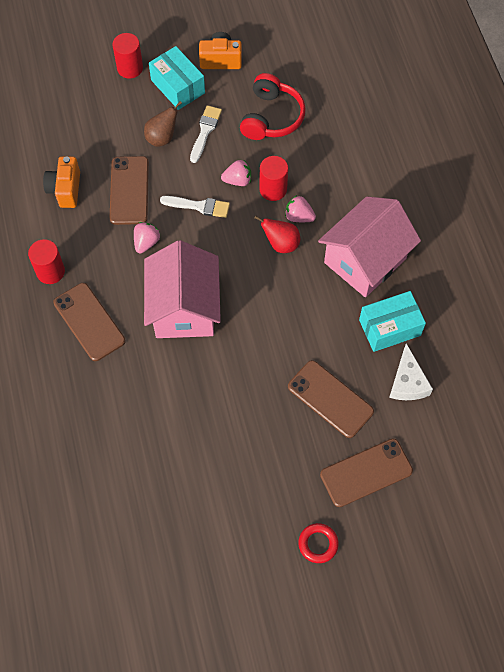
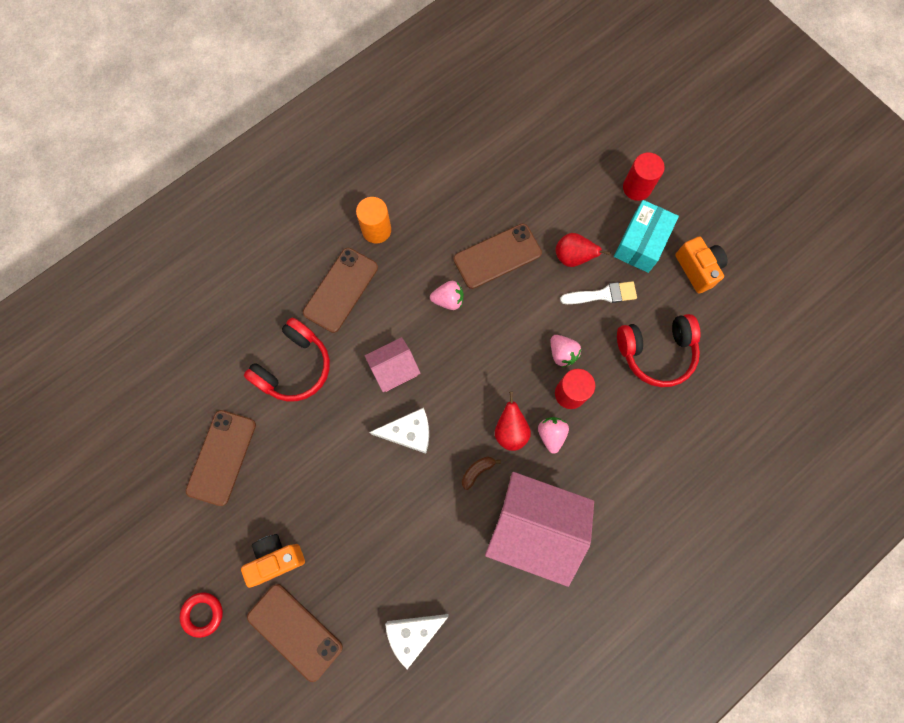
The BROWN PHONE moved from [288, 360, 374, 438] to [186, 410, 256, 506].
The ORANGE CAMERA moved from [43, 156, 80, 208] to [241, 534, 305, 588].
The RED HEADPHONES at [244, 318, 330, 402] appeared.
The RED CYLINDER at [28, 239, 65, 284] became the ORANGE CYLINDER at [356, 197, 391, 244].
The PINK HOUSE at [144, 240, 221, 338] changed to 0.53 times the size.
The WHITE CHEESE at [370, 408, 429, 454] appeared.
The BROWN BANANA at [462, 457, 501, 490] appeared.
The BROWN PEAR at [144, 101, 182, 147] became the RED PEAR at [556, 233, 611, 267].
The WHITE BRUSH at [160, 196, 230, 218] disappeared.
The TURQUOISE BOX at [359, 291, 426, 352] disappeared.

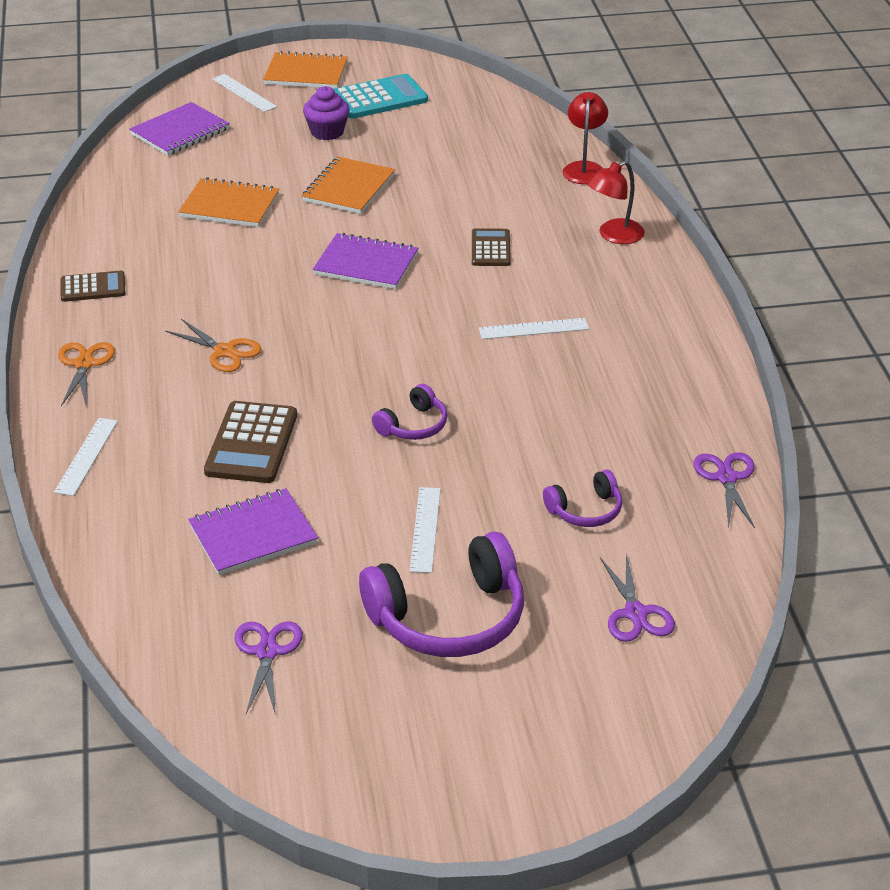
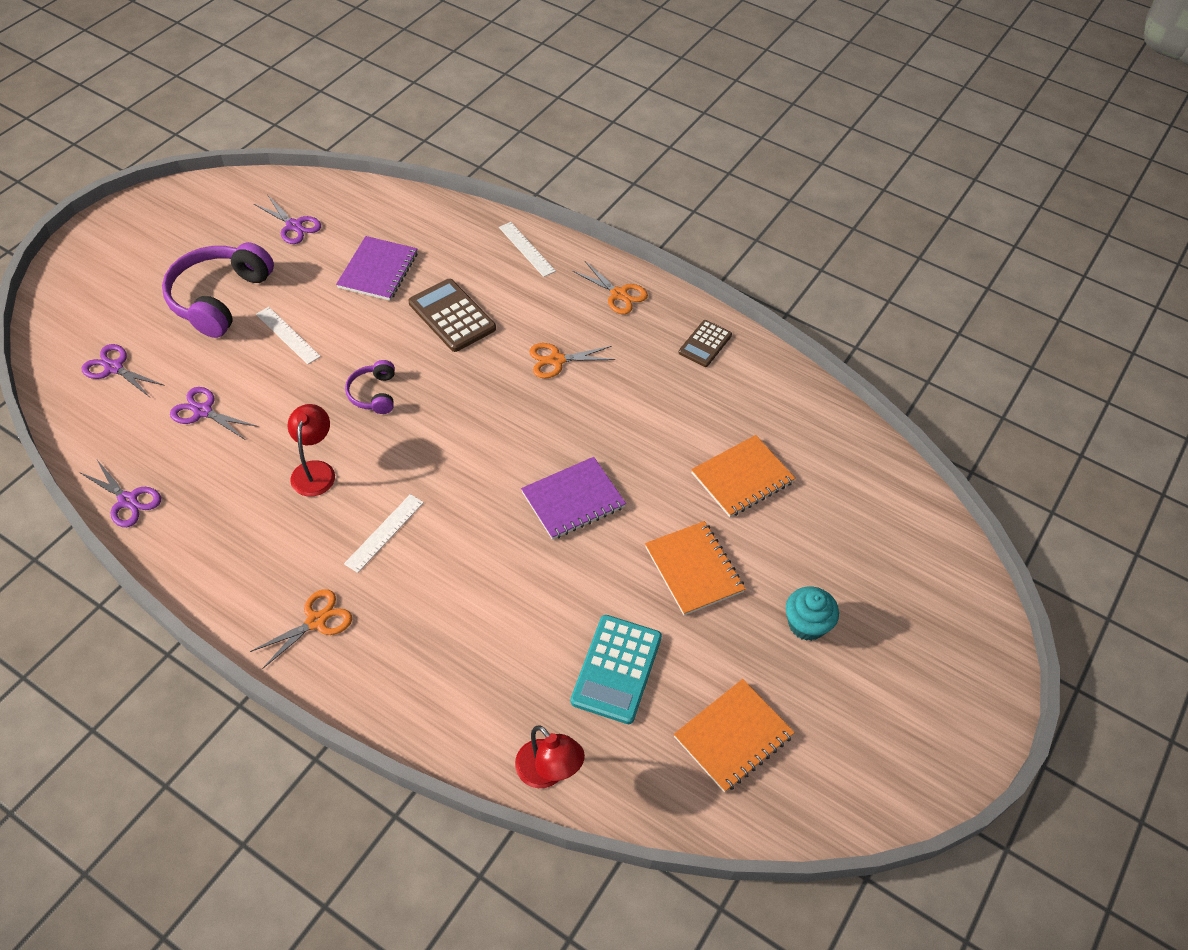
The PURPLE HEADPHONES at [543, 470, 622, 527] was replaced by the PURPLE SCISSORS at [170, 387, 258, 440].
The ORANGE SCISSORS at [250, 589, 352, 669] appeared.
The RED LAMP moved from [587, 160, 645, 244] to [288, 404, 335, 496].
The TURQUOISE CALCULATOR moved from [334, 74, 428, 119] to [571, 615, 662, 724].
The ORANGE NOTEBOOK moved from [263, 51, 348, 89] to [674, 679, 795, 793].
The PURPLE CUPCAKE at [303, 86, 349, 140] became the TURQUOISE CUPCAKE at [786, 586, 839, 641].
The PURPLE NOTEBOOK at [129, 102, 230, 156] disappeared.
The WHITE RULER at [212, 74, 277, 112] disappeared.
The BROWN CALCULATOR at [472, 228, 511, 266] disappeared.

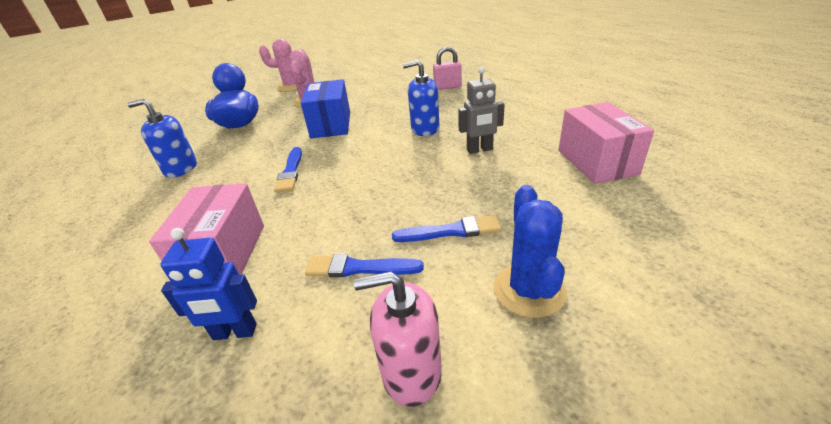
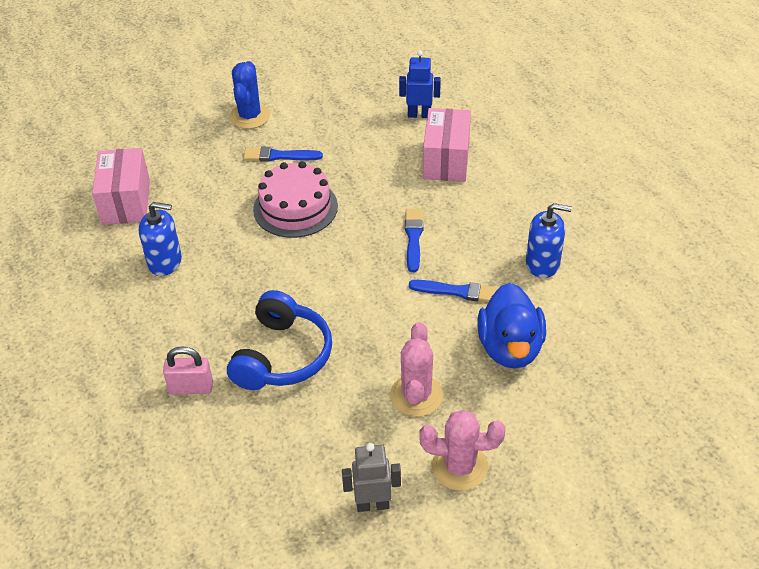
The BLUE SOAP DISPENSER moved from [403, 60, 439, 136] to [139, 202, 182, 276].
The BLUE HEADPHONES at [227, 290, 332, 390] appeared.
The PINK CAKE at [253, 161, 338, 238] appeared.
The GREY ROBOT moved from [458, 67, 505, 154] to [342, 443, 401, 512].
The BLUE BRUSH moved from [305, 254, 424, 277] to [409, 280, 498, 302].
The BLUE BOX at [301, 79, 350, 138] disappeared.
The PINK SOAP DISPENSER at [354, 271, 442, 407] disappeared.

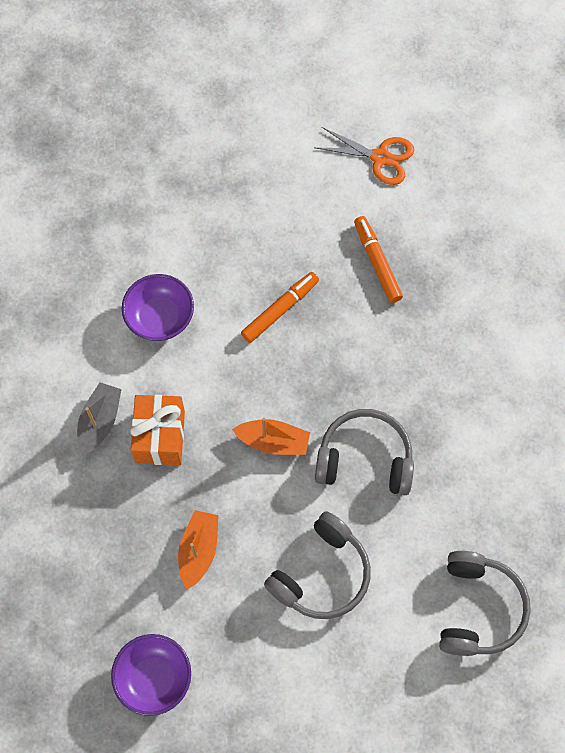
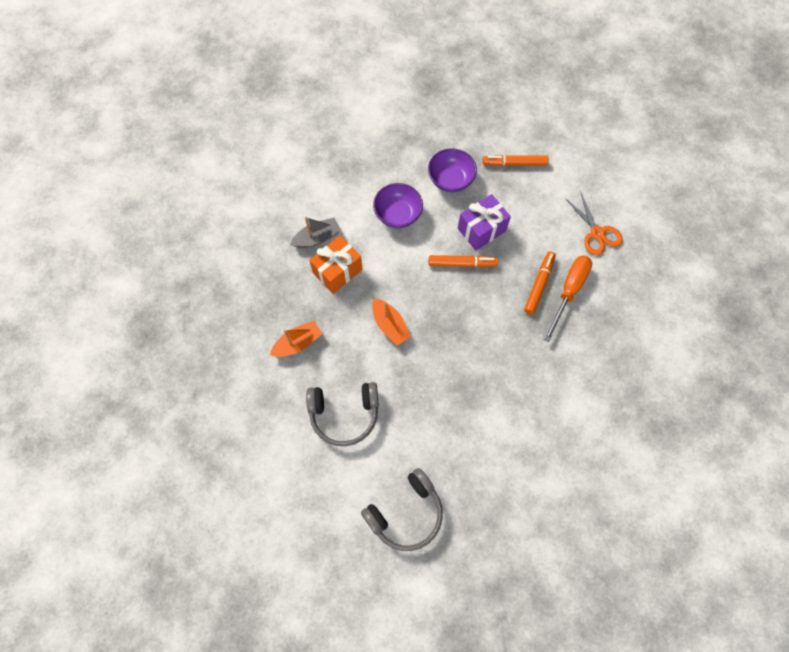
The PURPLE BOWL moved from [111, 634, 191, 716] to [428, 148, 477, 192].
The PURPLE GIFT at [458, 194, 511, 251] appeared.
The ORANGE MARKER at [483, 155, 549, 166] appeared.
The ORANGE SCREWDRIVER at [544, 255, 592, 342] appeared.
The GREY HEADPHONES at [315, 409, 414, 495] disappeared.

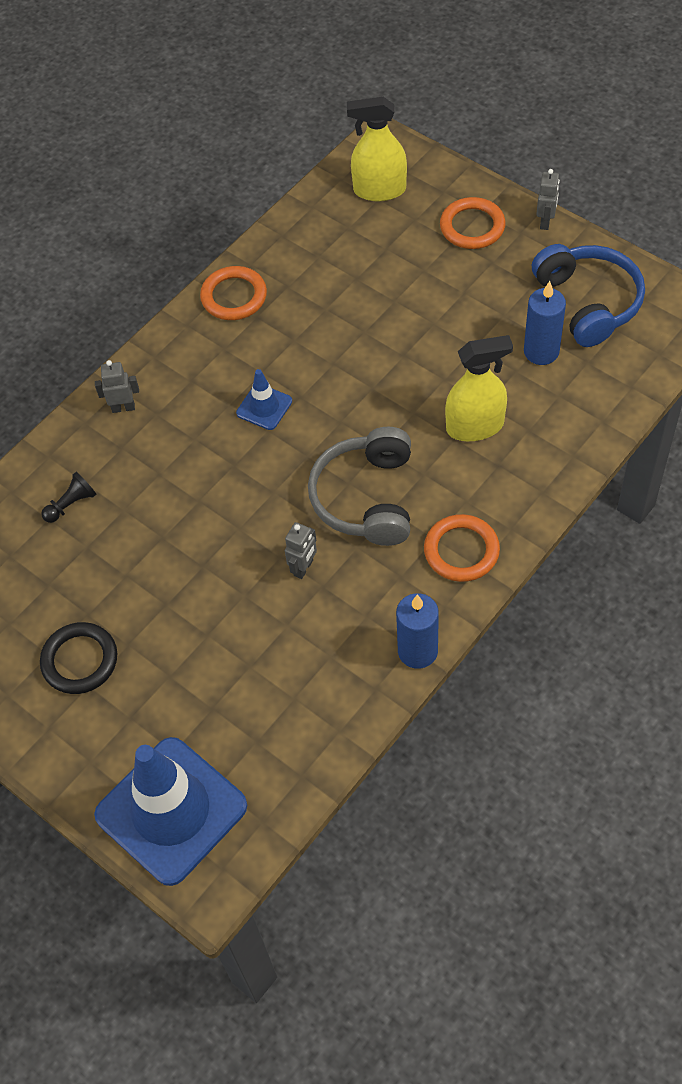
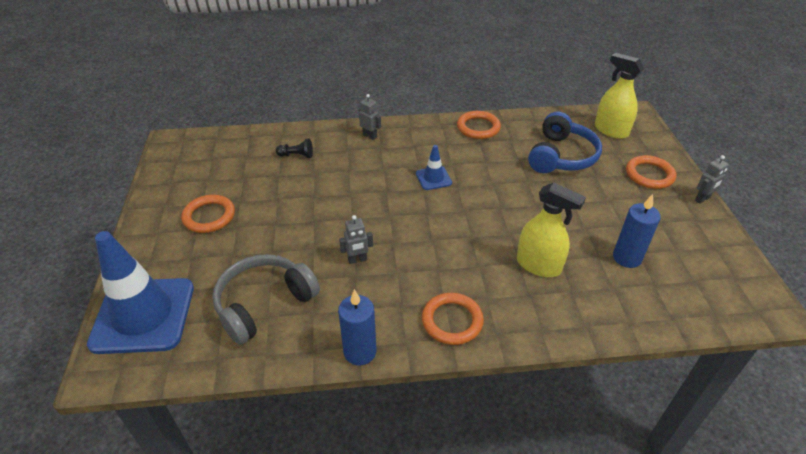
The BLACK RING at [40, 622, 117, 694] became the ORANGE RING at [181, 195, 235, 233].
The GREY HEADPHONES moved from [308, 427, 411, 546] to [212, 254, 320, 345].
The BLUE HEADPHONES moved from [532, 244, 645, 347] to [528, 111, 602, 173].

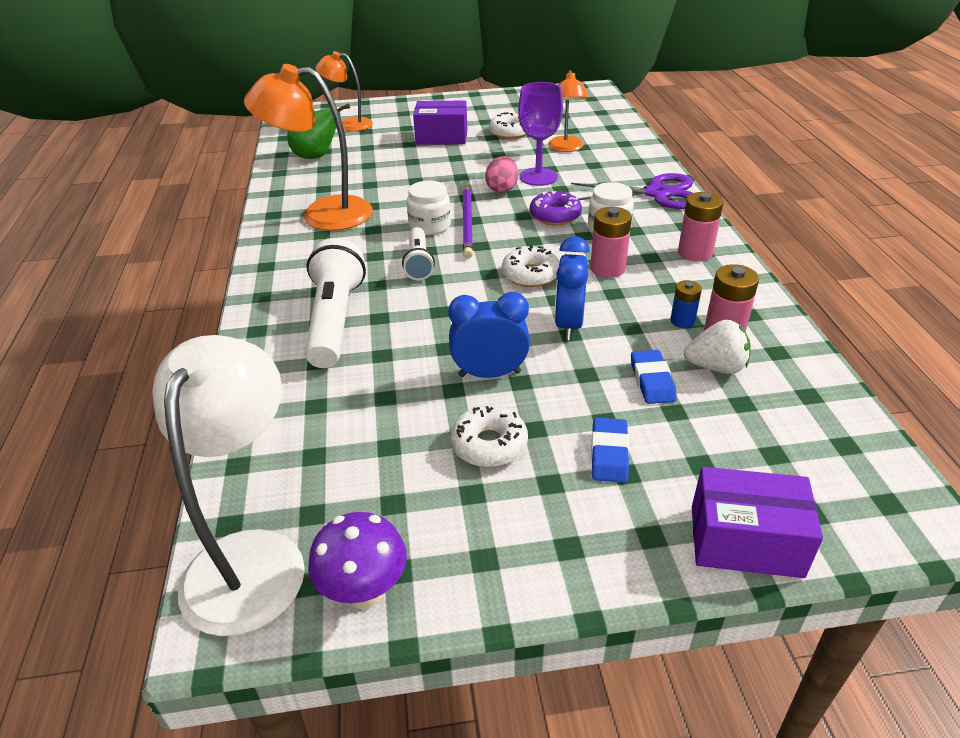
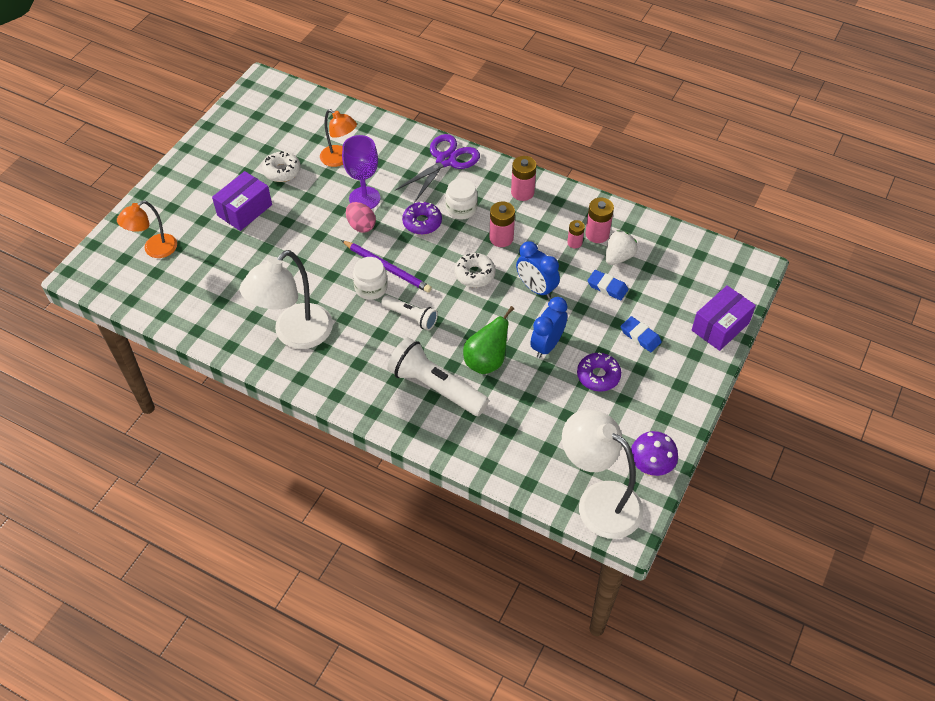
The ORANGE LAMP at [244, 64, 372, 231] became the WHITE LAMP at [240, 250, 333, 349].
The GREEN PEAR moved from [287, 104, 350, 159] to [463, 306, 514, 374].
The BLUE BATTERY at [670, 280, 702, 328] became the PINK BATTERY at [567, 220, 585, 249].
The WHITE DONUT at [450, 405, 528, 467] became the PURPLE DONUT at [577, 352, 621, 392].

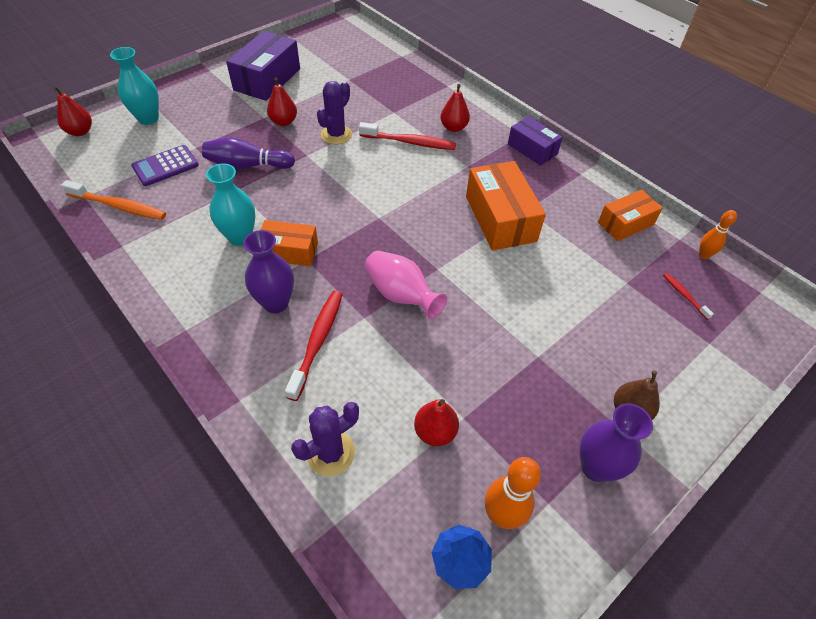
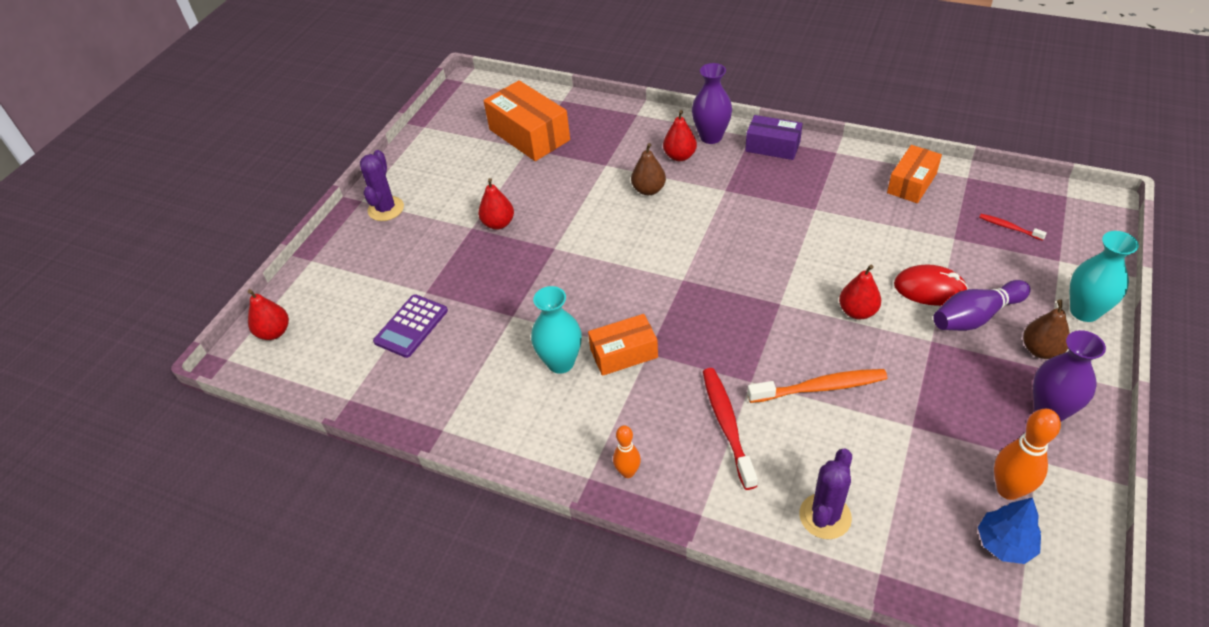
The PURPLE CACTUS moved from [317, 81, 352, 145] to [360, 150, 404, 221].
The ORANGE BOX moved from [466, 161, 546, 251] to [484, 80, 570, 161].
The ORANGE BOWLING PIN moved from [699, 210, 737, 259] to [613, 425, 641, 478].
The RED TOOTHBRUSH at [359, 122, 456, 150] was replaced by the BROWN PEAR at [631, 143, 666, 195].
The PURPLE VASE moved from [243, 230, 294, 313] to [692, 63, 732, 144].
The ORANGE TOOTHBRUSH moved from [61, 180, 166, 220] to [747, 369, 887, 403].
The RED PEAR moved from [414, 399, 459, 446] to [839, 265, 881, 320].
The RED MOUSE at [894, 264, 968, 306] appeared.
The PURPLE BOWLING PIN moved from [202, 137, 295, 169] to [933, 280, 1031, 331].
The TURQUOISE VASE moved from [110, 47, 159, 125] to [1070, 231, 1139, 322].
The PURPLE BOX at [226, 31, 300, 101] disappeared.
The PINK VASE at [365, 251, 447, 319] disappeared.

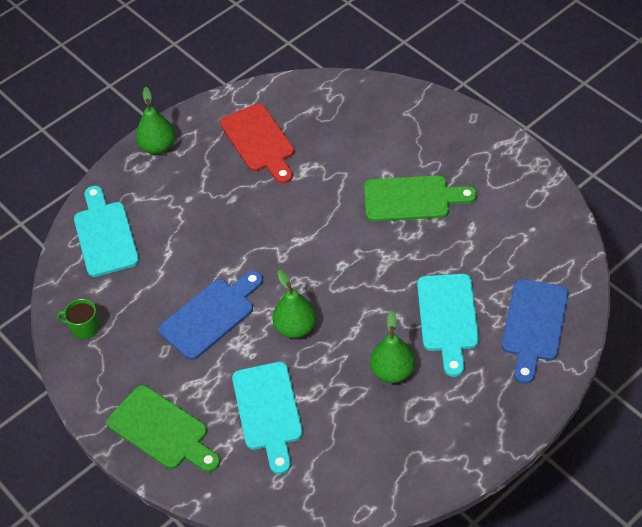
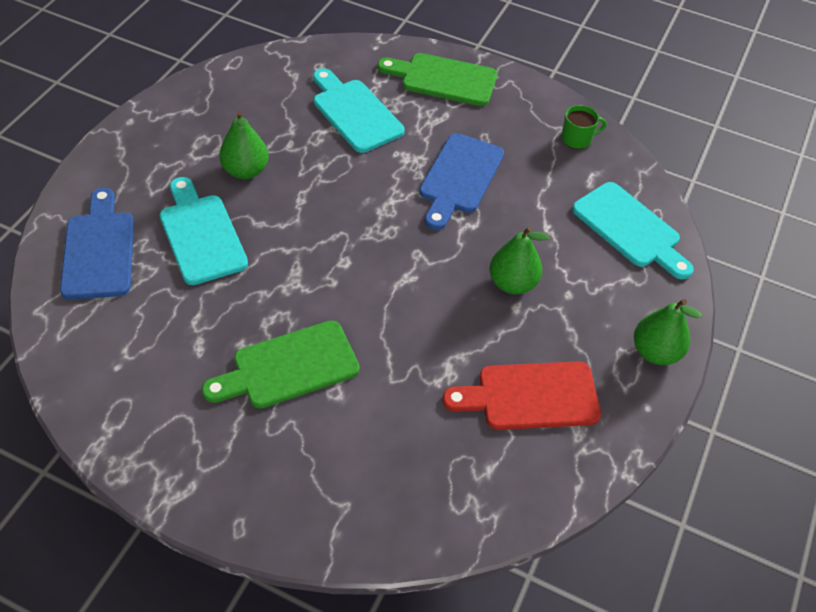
The RED CUTTING BOARD at [220, 103, 294, 184] turned 45 degrees counterclockwise.
The GREEN PEAR moved from [272, 270, 316, 338] to [489, 226, 549, 294].

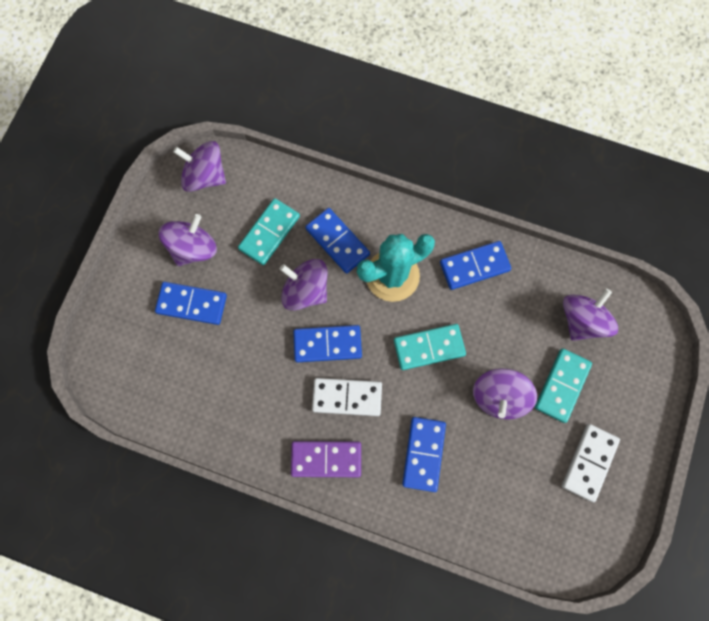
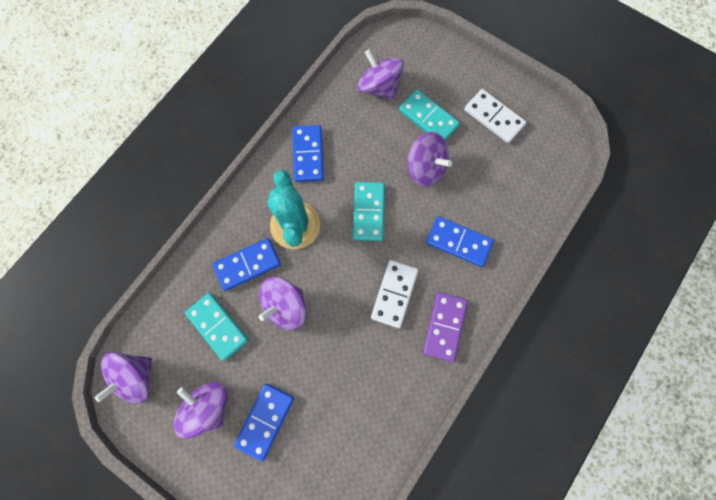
The BLUE DOMINO at [293, 325, 362, 362] disappeared.

